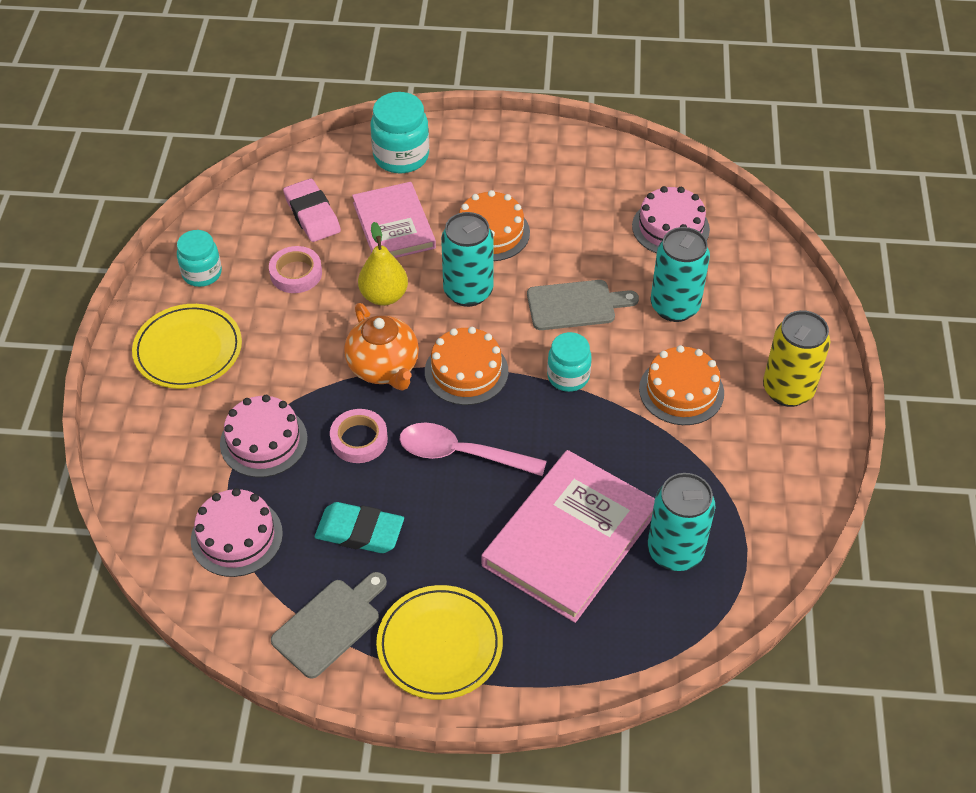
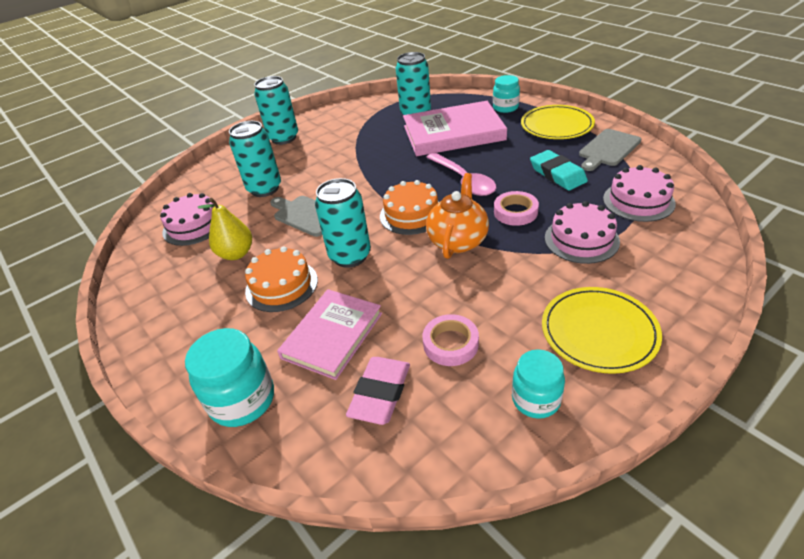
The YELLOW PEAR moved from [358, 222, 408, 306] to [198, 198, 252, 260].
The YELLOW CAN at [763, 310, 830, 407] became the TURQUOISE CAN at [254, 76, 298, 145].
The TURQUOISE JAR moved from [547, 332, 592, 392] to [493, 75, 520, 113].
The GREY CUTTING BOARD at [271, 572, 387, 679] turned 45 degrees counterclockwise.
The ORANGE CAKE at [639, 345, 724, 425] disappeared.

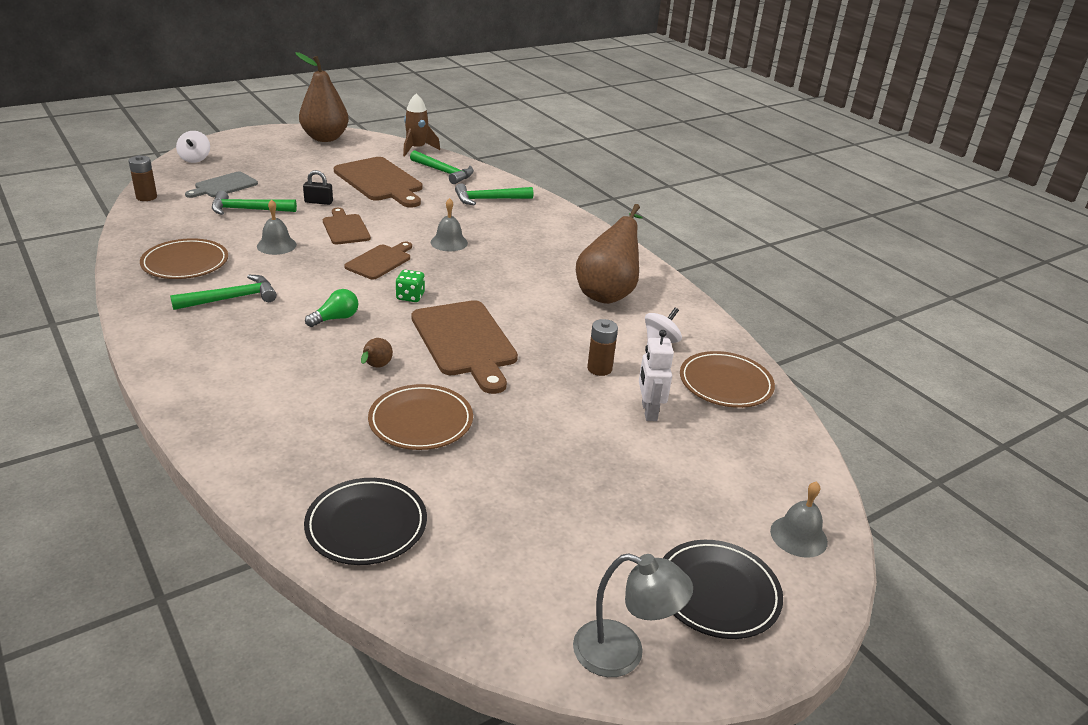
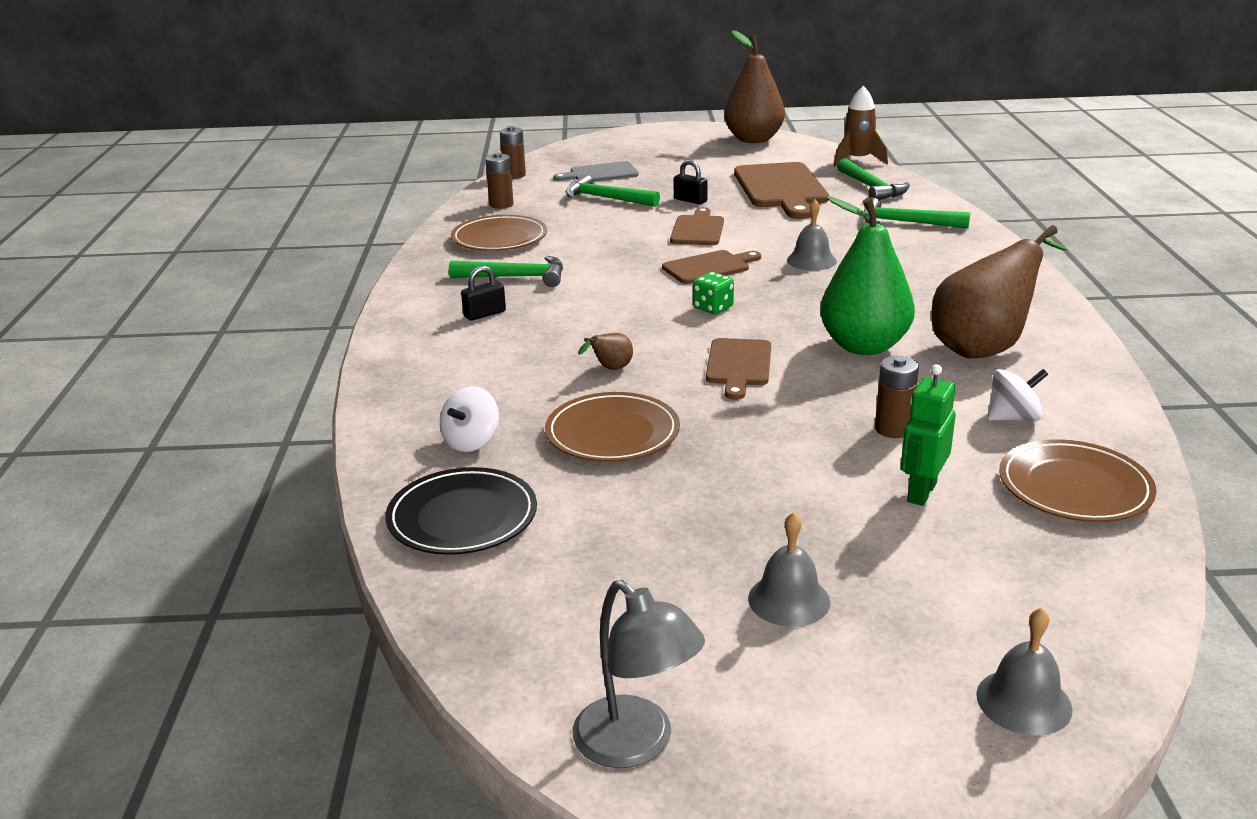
The WHITE SPINNING TOP moved from [176, 131, 210, 163] to [440, 386, 499, 452].
The BLACK PADLOCK at [461, 266, 506, 321] appeared.
The BROWN BATTERY at [485, 153, 514, 209] appeared.
The BROWN CUTTING BOARD at [411, 300, 518, 394] changed to 0.58 times the size.
The GREY BELL moved from [257, 199, 297, 255] to [748, 512, 830, 627].
The GREEN PEAR at [820, 197, 915, 355] appeared.
The WHITE ROBOT at [639, 330, 674, 421] became the GREEN ROBOT at [901, 364, 956, 506].
The GREEN LIGHT BULB at [305, 289, 358, 327] disappeared.
The BLACK PLATE at [663, 540, 783, 639] disappeared.

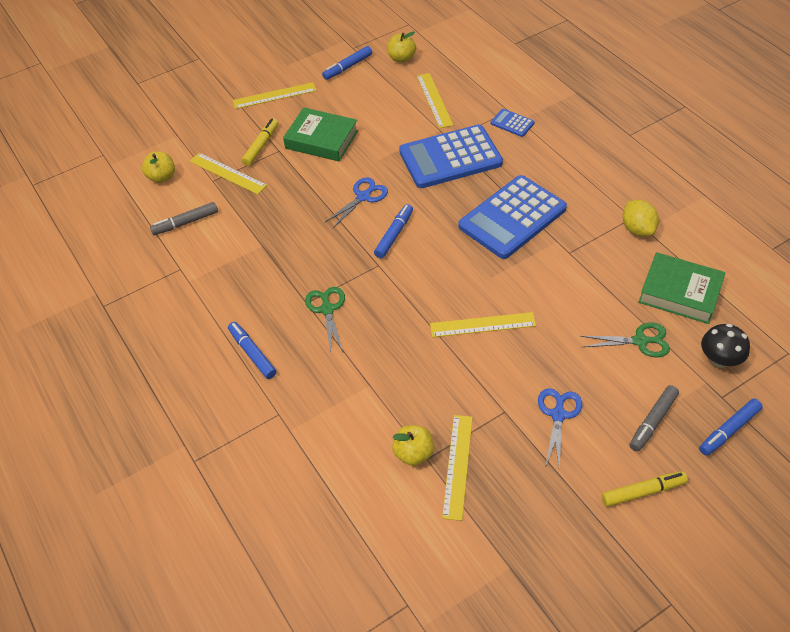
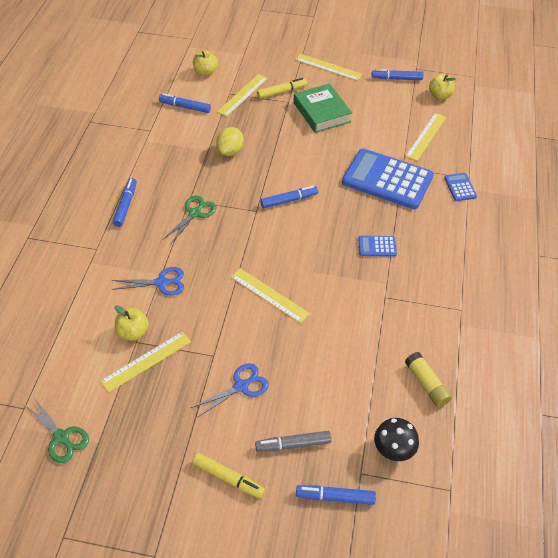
The GREEN SCISSORS moved from [581, 323, 670, 358] to [23, 398, 89, 463].
The BLUE SCISSORS moved from [324, 177, 388, 228] to [111, 267, 184, 296].
The GREY MARKER at [150, 202, 218, 235] became the BLUE MARKER at [159, 93, 211, 113].
The YELLOW LEMON moved from [623, 200, 659, 236] to [216, 127, 244, 156].
The YELLOW RULER at [190, 153, 267, 194] turned 45 degrees clockwise.
The BLUE CALCULATOR at [459, 175, 567, 259] changed to 0.43 times the size.
The GREEN BOOK at [639, 252, 726, 324] was replaced by the YELLOW GLUE STICK at [405, 352, 452, 407].

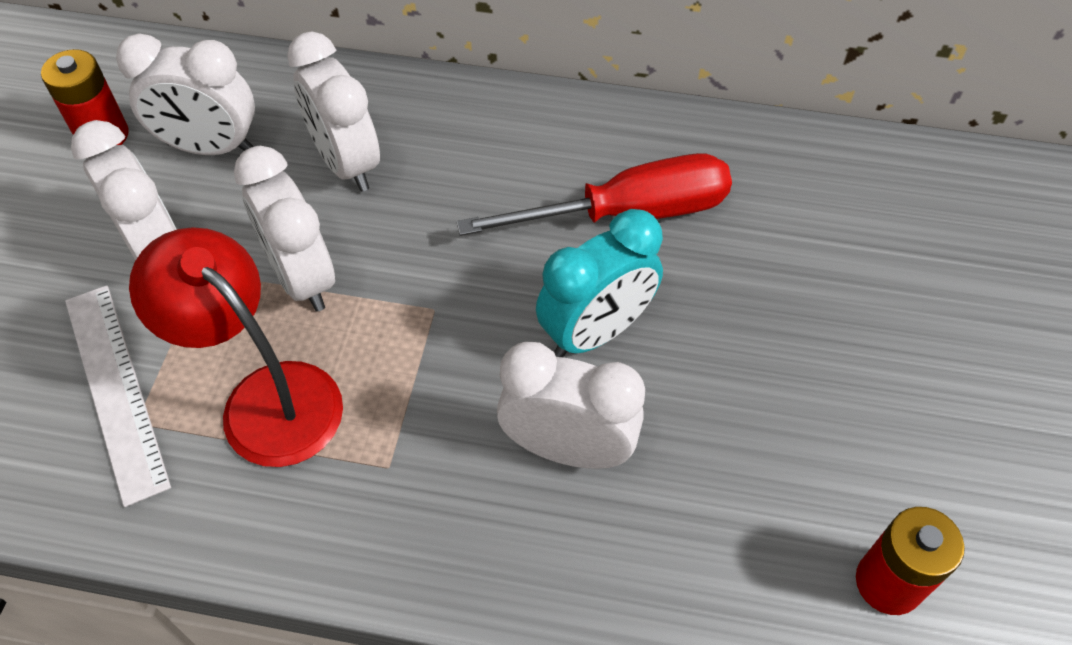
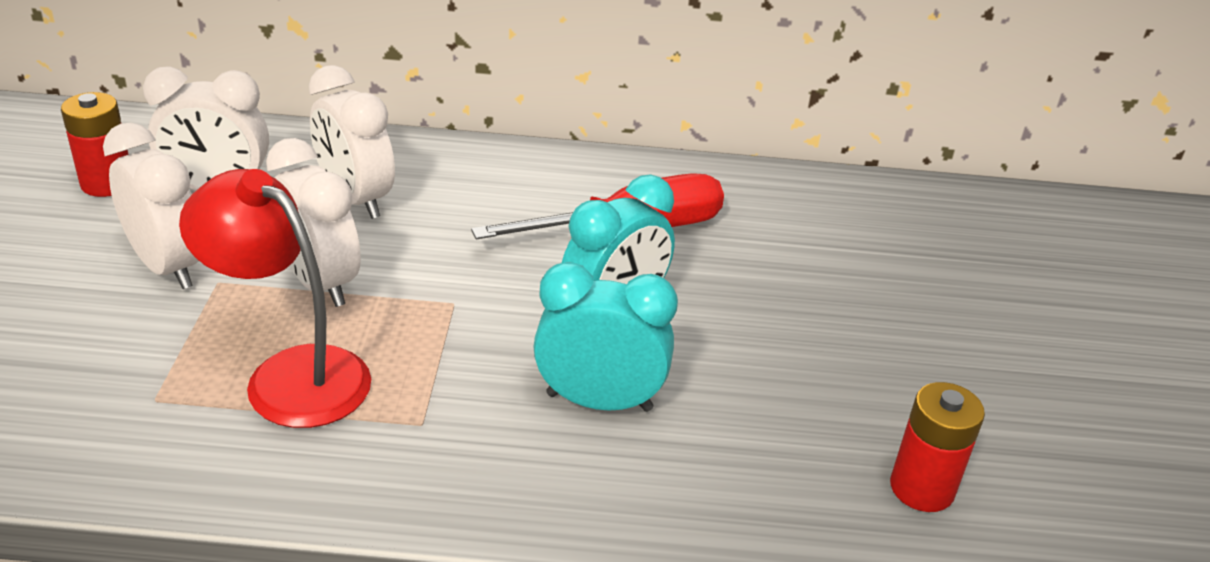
The WHITE CLOCK at [497, 342, 645, 469] became the TURQUOISE CLOCK at [533, 262, 678, 412].
The WHITE RULER at [65, 285, 171, 507] disappeared.

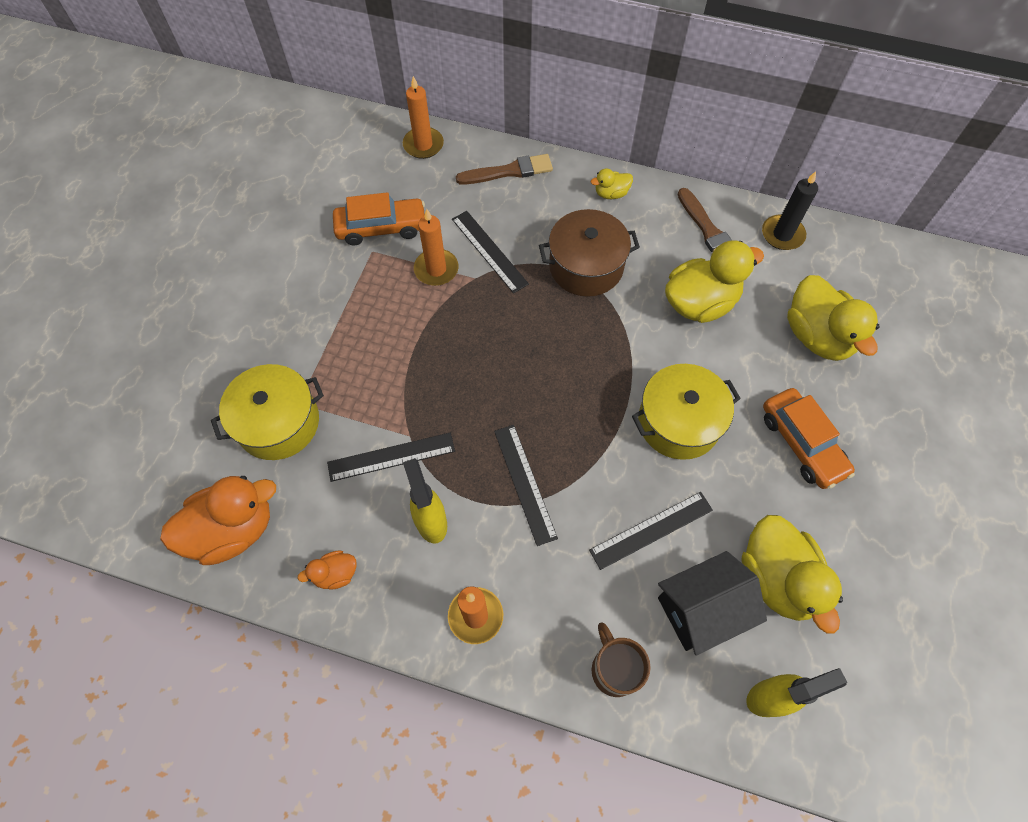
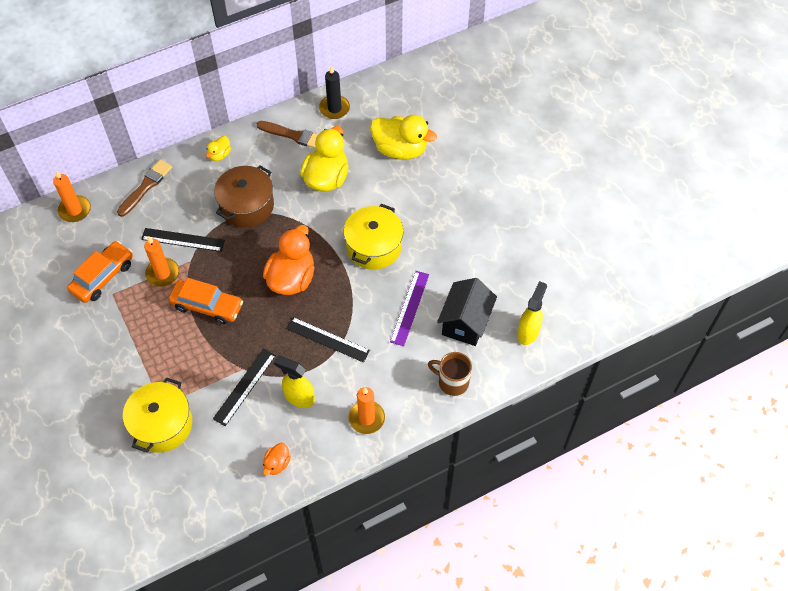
The ORANGE CAR moved from [763, 388, 855, 489] to [169, 278, 243, 324].
The ORANGE DUCK moved from [160, 476, 276, 565] to [263, 225, 314, 295].
The BLACK RULER at [589, 492, 713, 570] became the PURPLE RULER at [390, 271, 429, 346].
The YELLOW DUCK at [741, 515, 843, 633] disappeared.

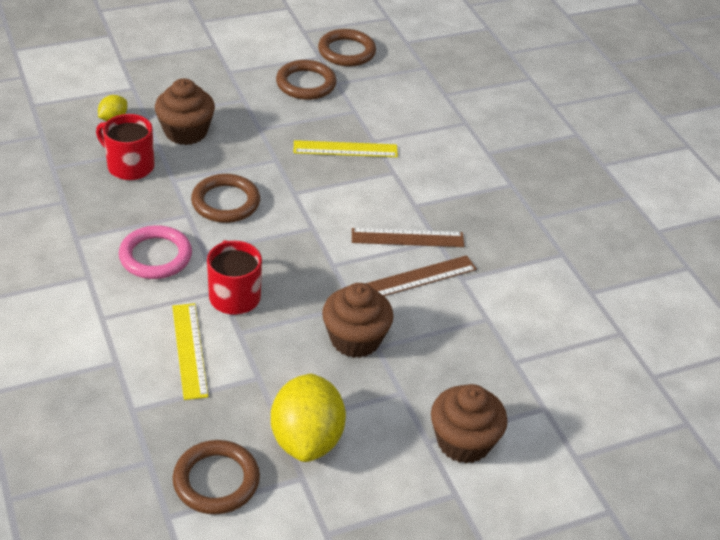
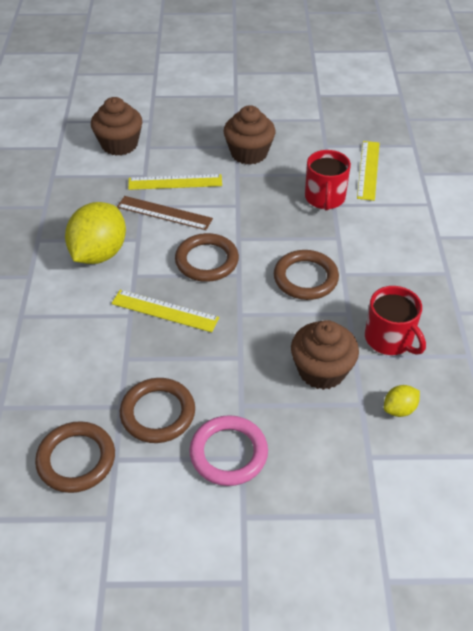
The YELLOW LEMON moved from [271, 374, 346, 462] to [65, 202, 126, 264].
The BROWN CUPCAKE moved from [431, 384, 508, 464] to [91, 97, 142, 156].
The BROWN RULER at [365, 255, 477, 296] became the YELLOW RULER at [128, 174, 222, 190].
The BROWN RING moved from [173, 440, 260, 514] to [175, 233, 239, 282].
The PINK RING moved from [119, 225, 192, 279] to [189, 415, 268, 486].

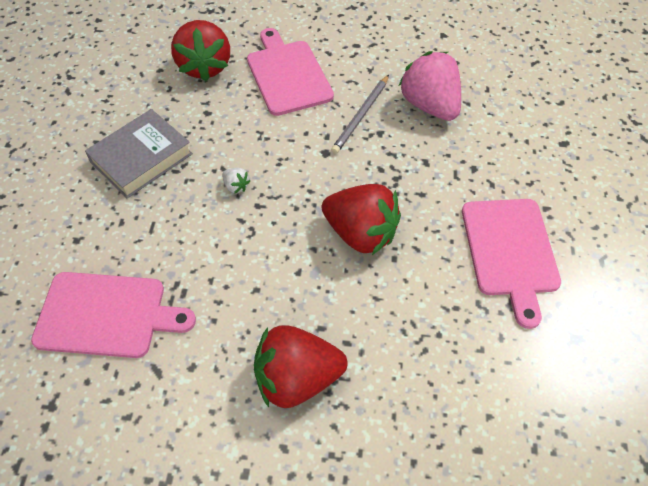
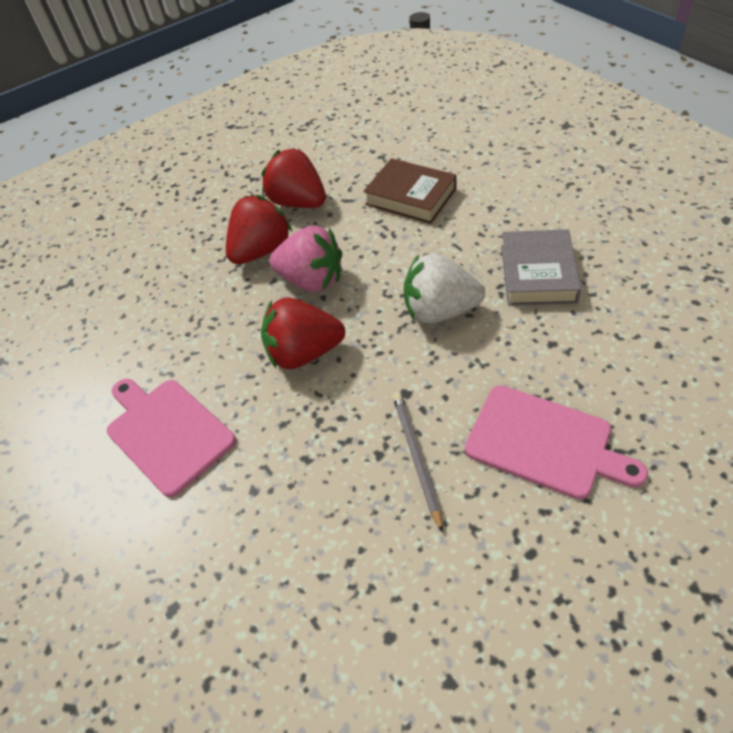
The RED STRAWBERRY moved from [171, 20, 230, 81] to [262, 148, 326, 208].
The PINK STRAWBERRY moved from [399, 51, 461, 121] to [269, 226, 342, 292].
The PINK CUTTING BOARD at [31, 272, 196, 358] was replaced by the BROWN BOOK at [363, 158, 457, 224].
The WHITE STRAWBERRY at [222, 168, 250, 194] changed to 2.49 times the size.

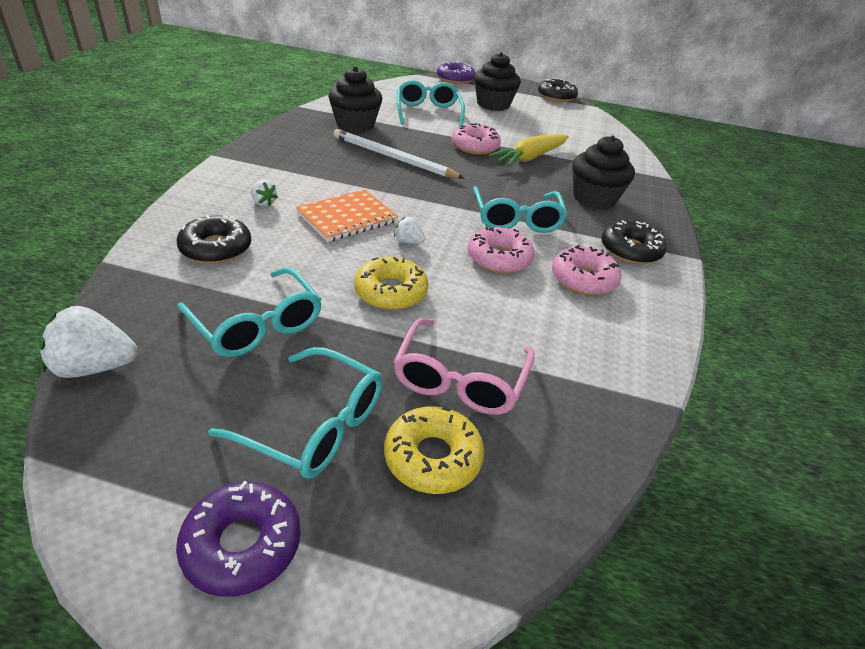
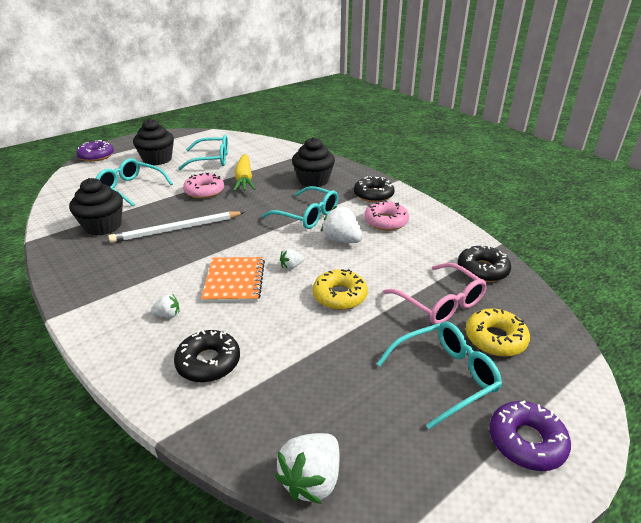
The TURQUOISE GLASSES moved from [177, 267, 322, 357] to [178, 135, 228, 170].
The PINK DONUT at [468, 227, 535, 273] was replaced by the WHITE STRAWBERRY at [321, 206, 363, 243].
The BLACK DONUT moved from [538, 79, 578, 102] to [458, 246, 511, 282].

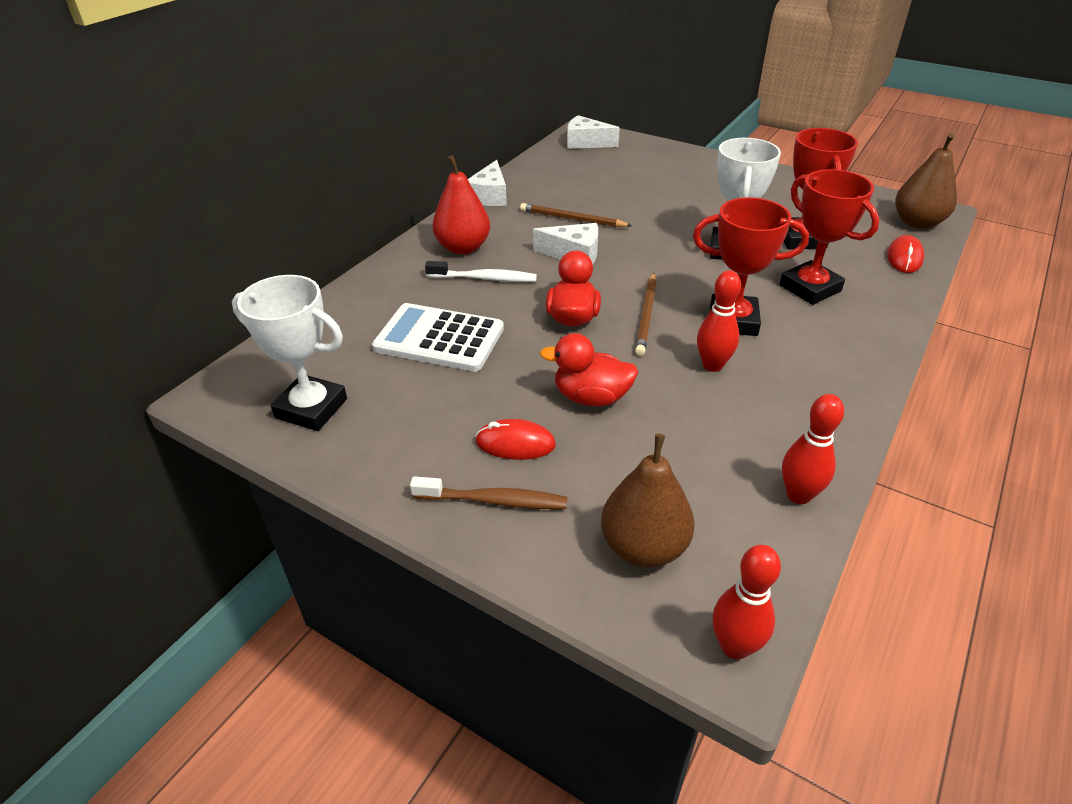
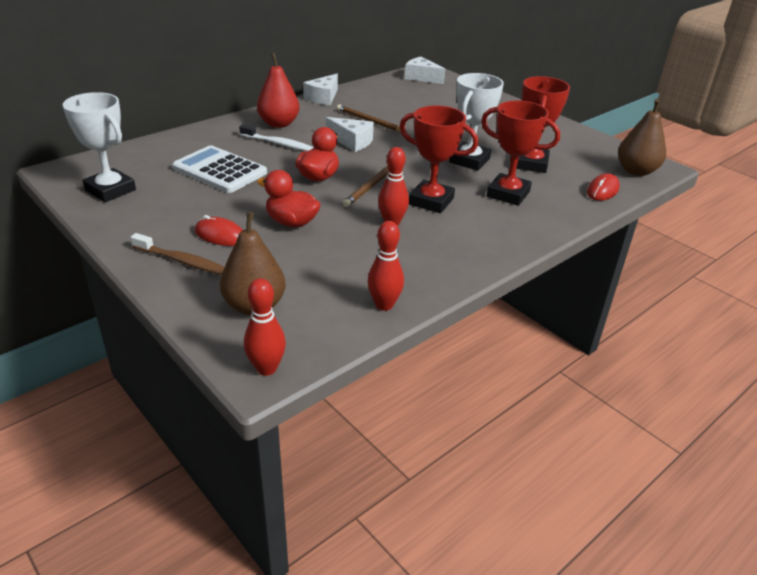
The RED TROPHY at [779, 169, 879, 305] turned 45 degrees counterclockwise.

